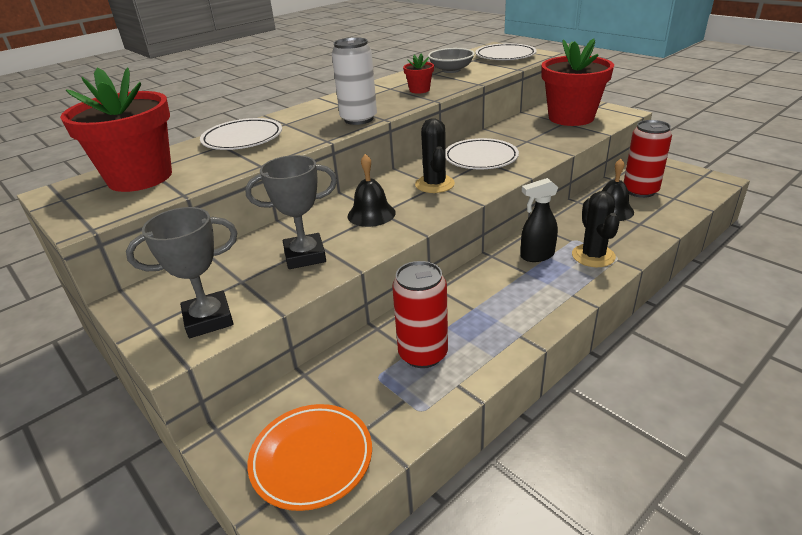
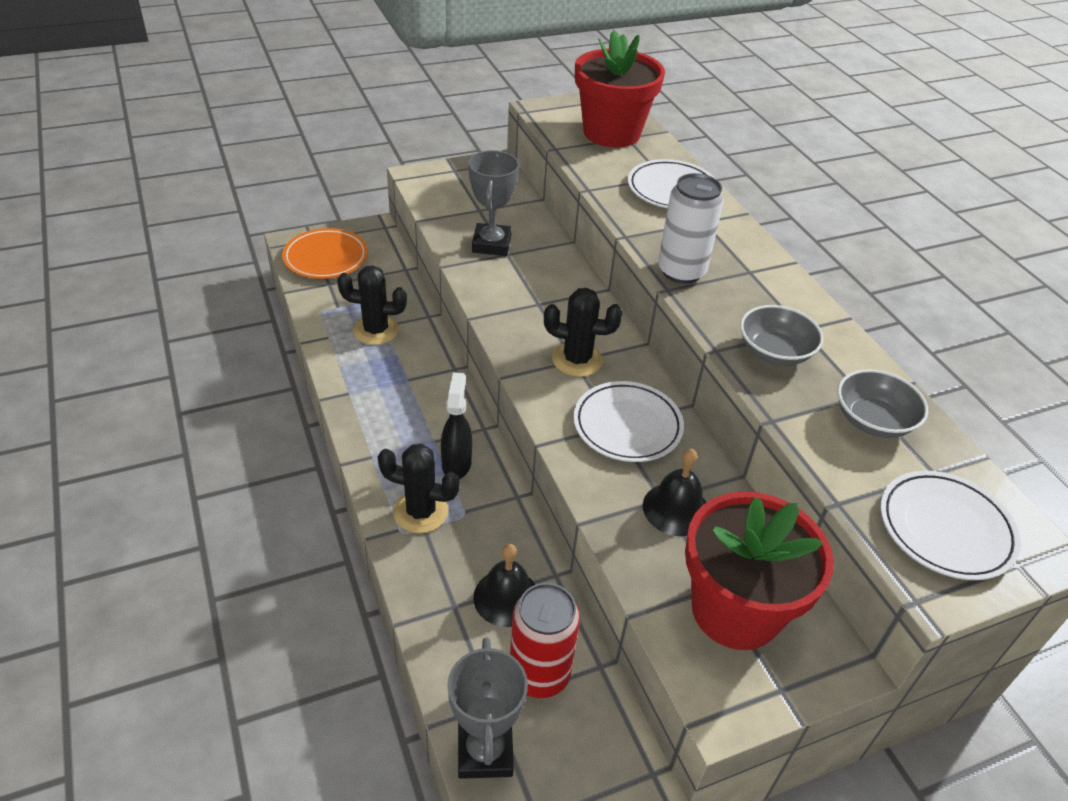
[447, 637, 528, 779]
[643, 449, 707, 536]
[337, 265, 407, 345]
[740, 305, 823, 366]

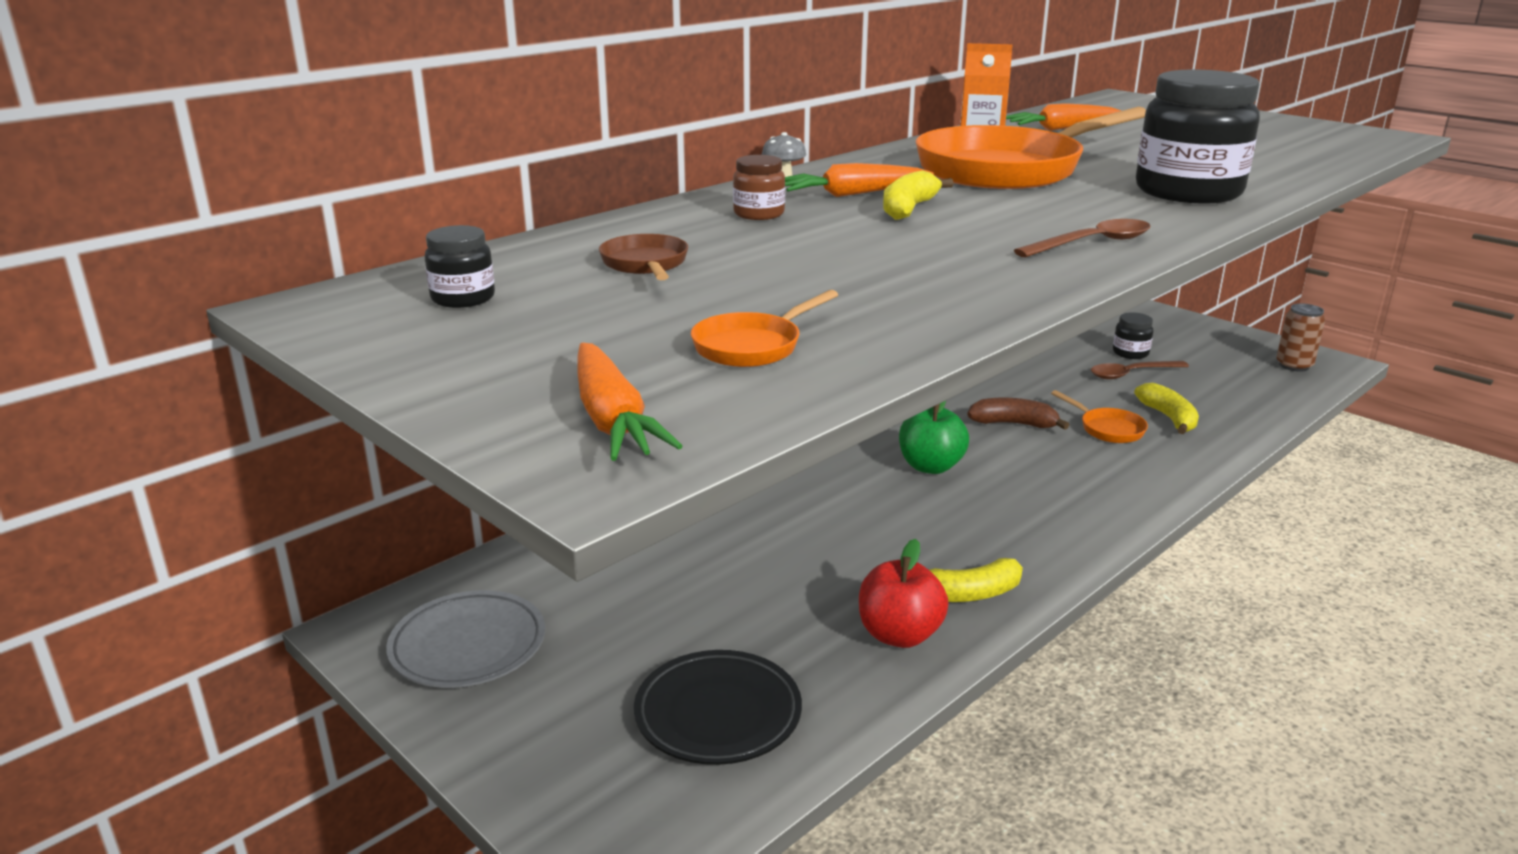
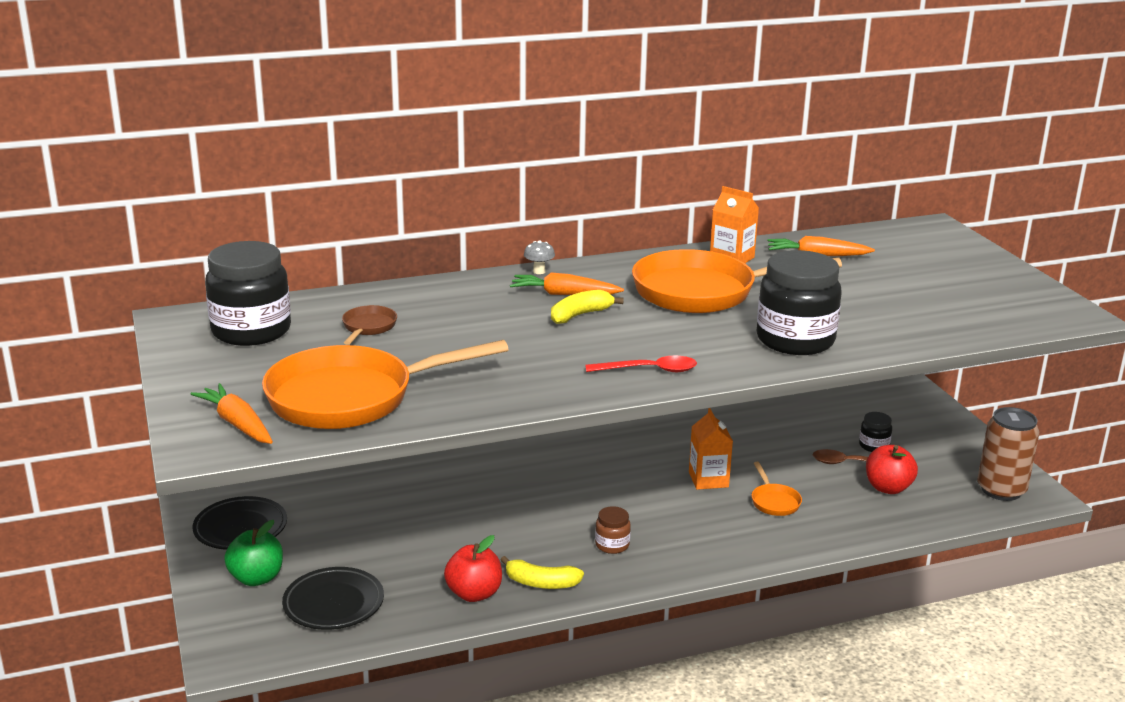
[1134, 383, 1199, 434] (first image)
[866, 445, 918, 494]
[595, 506, 631, 554]
[224, 520, 283, 586]
[689, 408, 733, 490]
[192, 496, 287, 550]
[585, 355, 697, 372]
[191, 383, 273, 444]
[205, 241, 291, 346]
[262, 340, 509, 429]
[977, 407, 1039, 501]

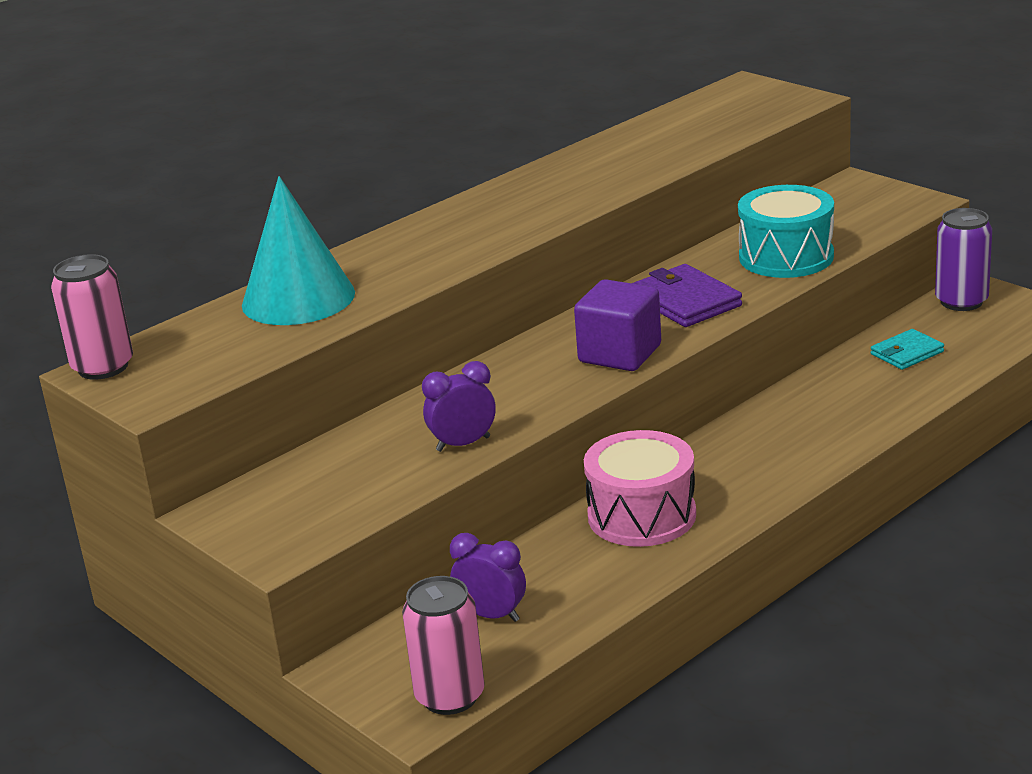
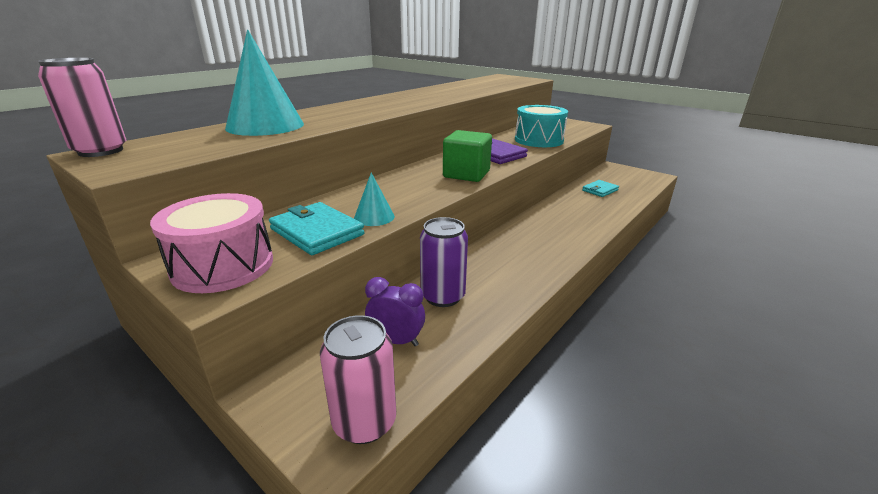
[269, 202, 364, 255]
[150, 193, 273, 293]
[420, 217, 468, 307]
[354, 173, 395, 226]
[443, 130, 492, 182]

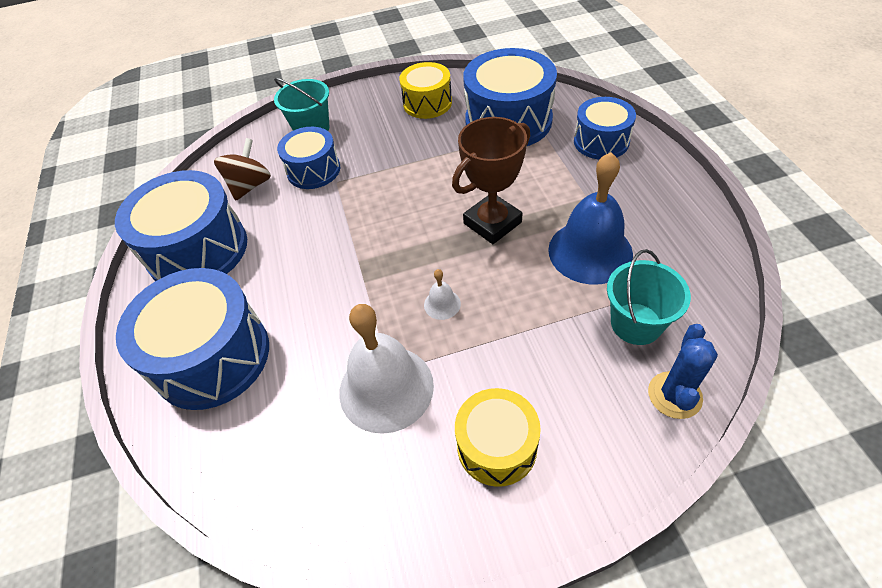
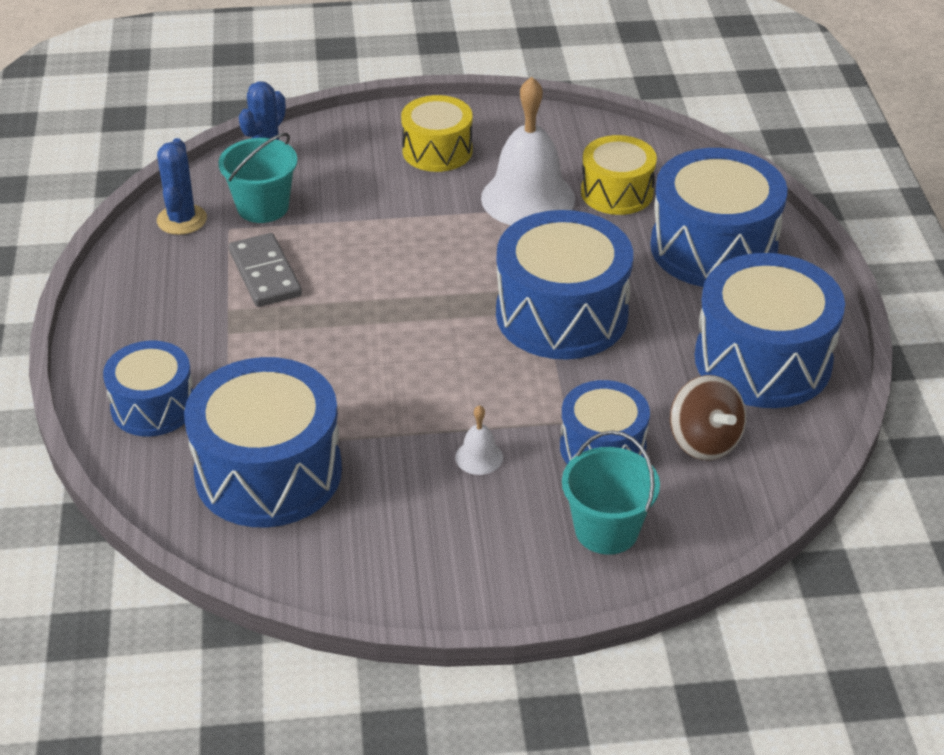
[452, 117, 530, 244] (first image)
[157, 138, 207, 235]
[496, 210, 633, 360]
[581, 135, 657, 215]
[455, 405, 503, 475]
[229, 233, 302, 307]
[670, 375, 746, 460]

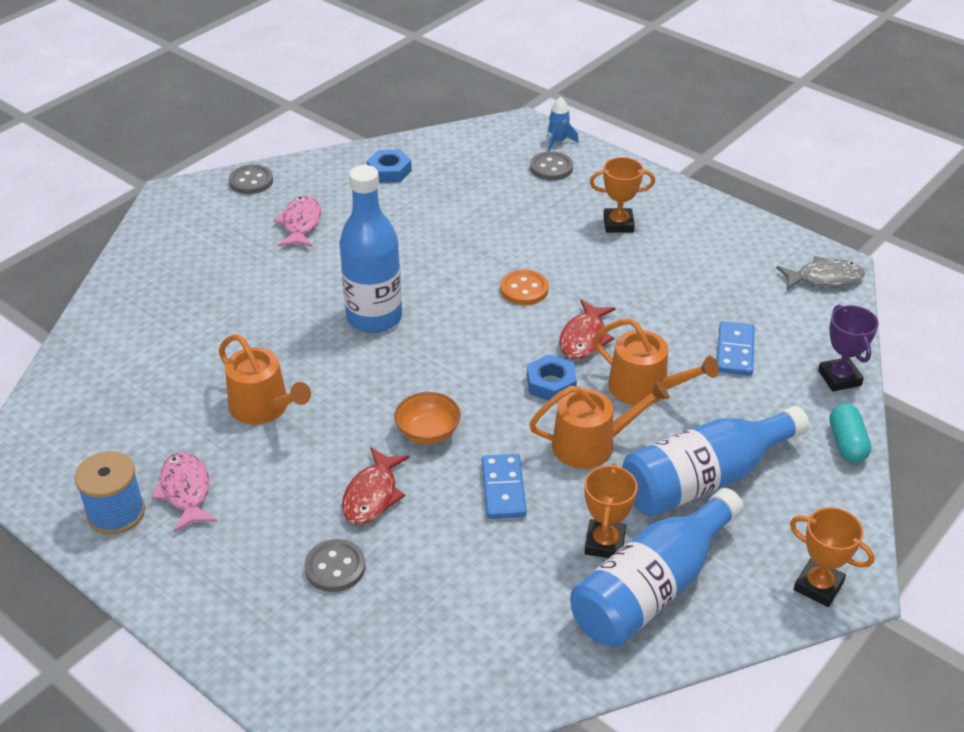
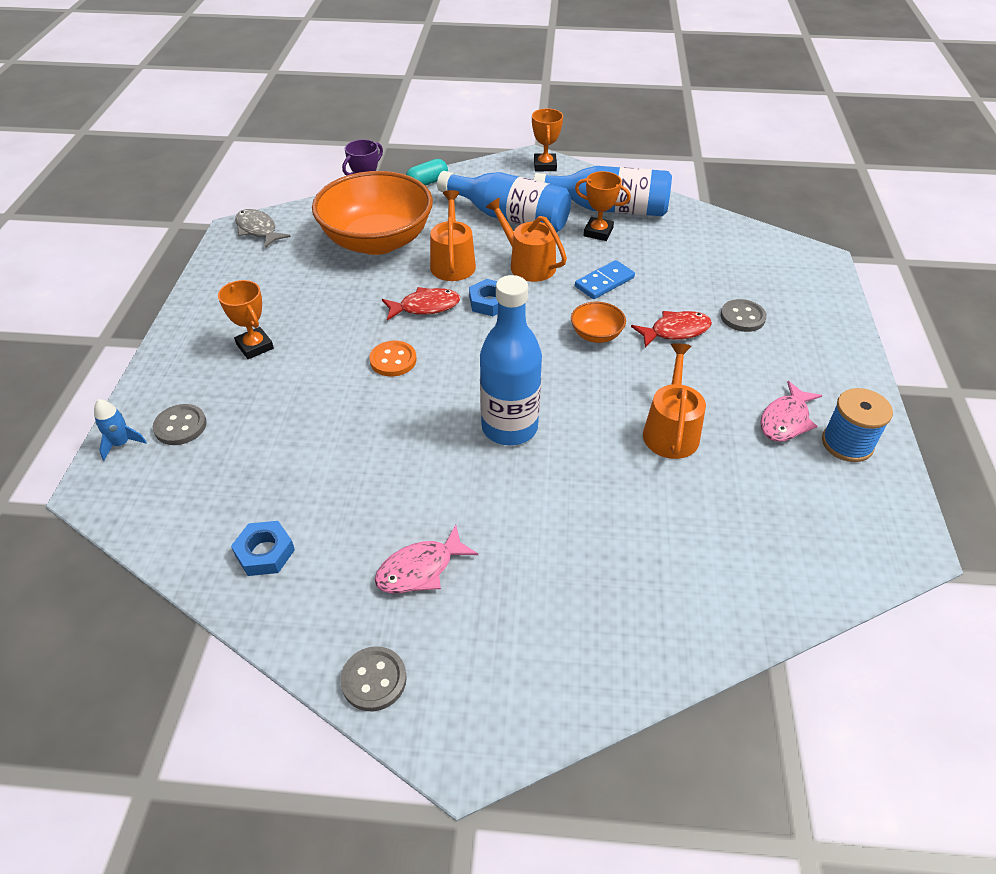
[312, 171, 433, 255]
[575, 171, 631, 241]

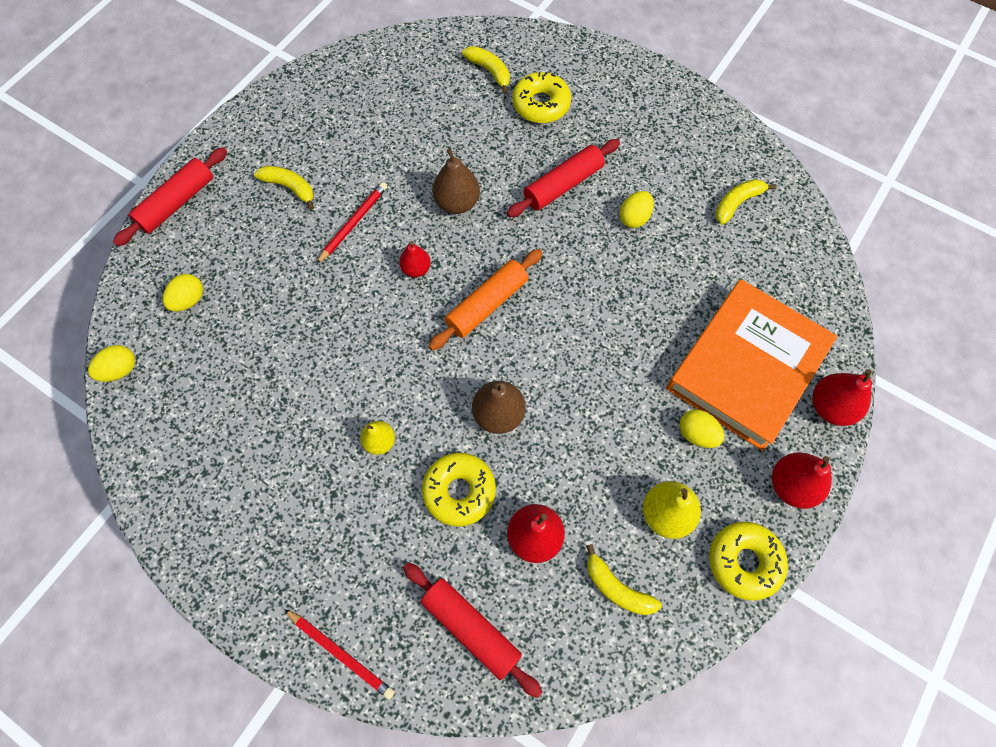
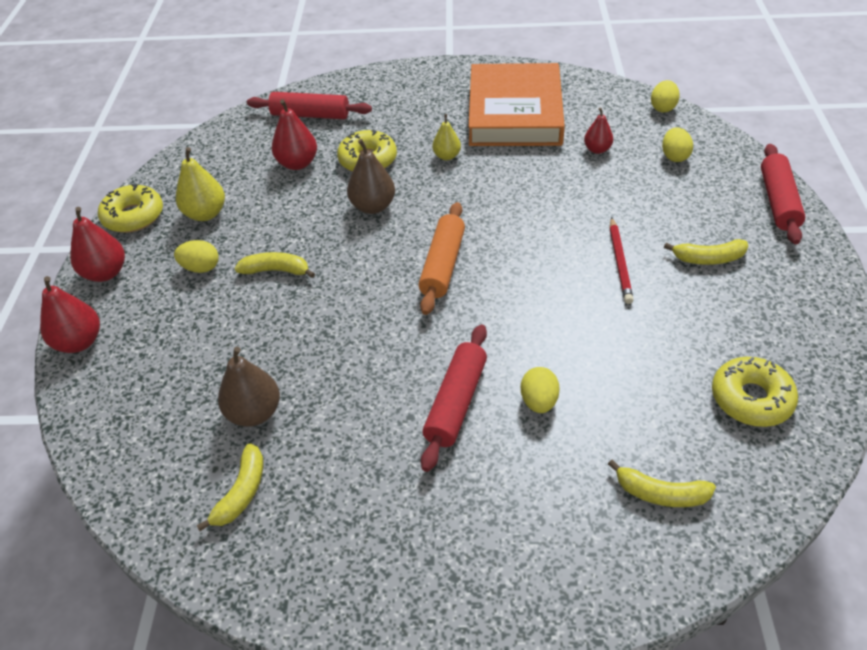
[284, 609, 395, 700] (first image)
[584, 108, 613, 154]
[218, 347, 280, 427]
[712, 357, 798, 427]
[234, 252, 315, 278]
[521, 367, 560, 413]
[469, 63, 565, 146]

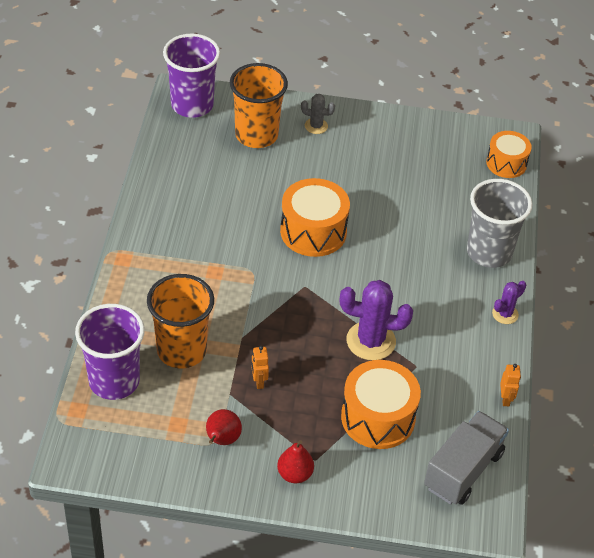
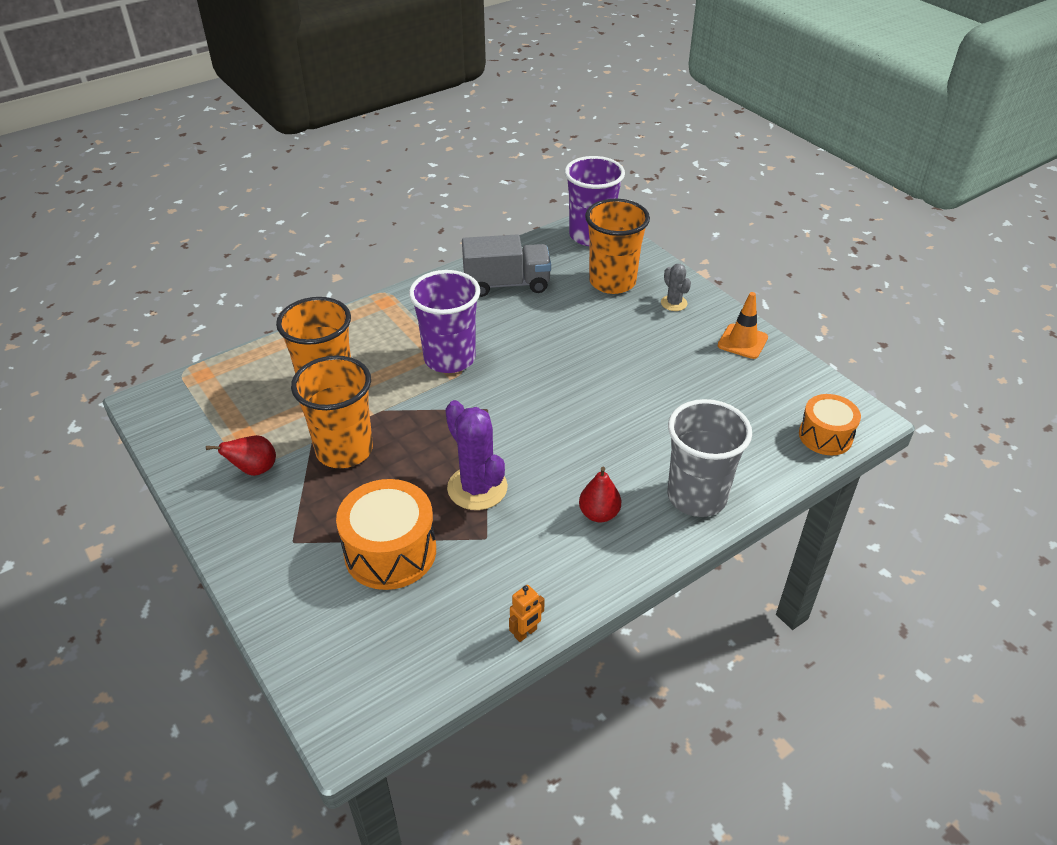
[280, 178, 350, 257] (first image)
[492, 281, 526, 324] (first image)
[718, 292, 768, 359]
[409, 270, 480, 373]
[579, 467, 621, 522]
[462, 234, 551, 297]
[291, 355, 373, 468]

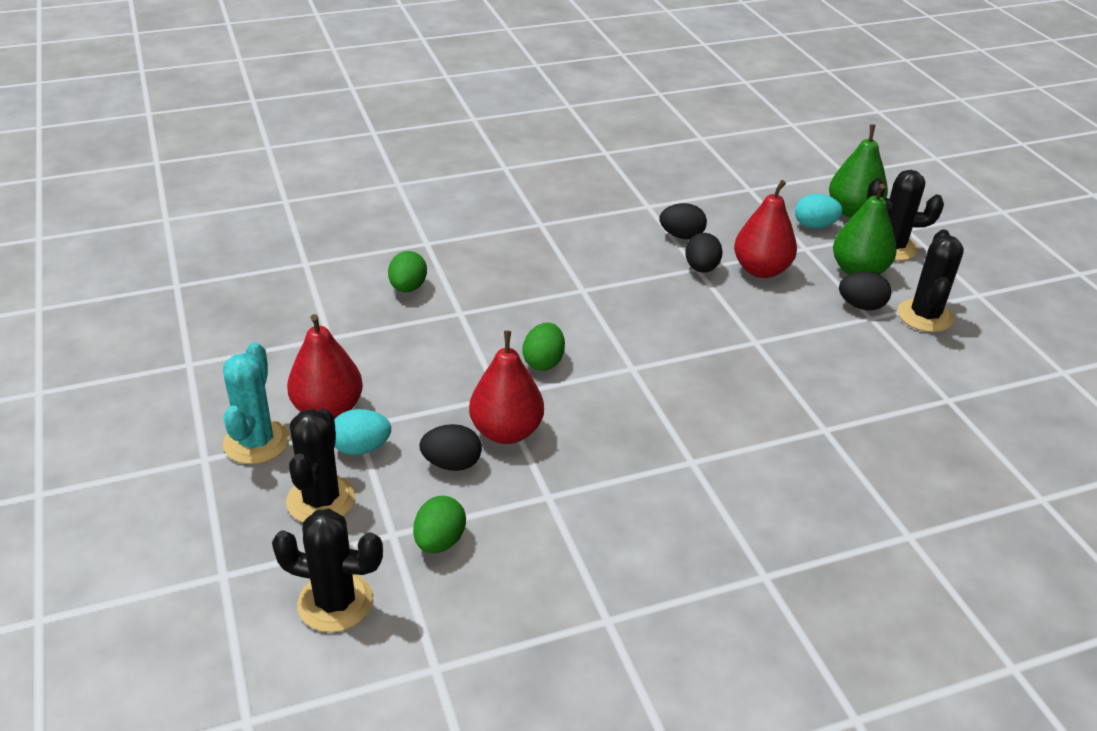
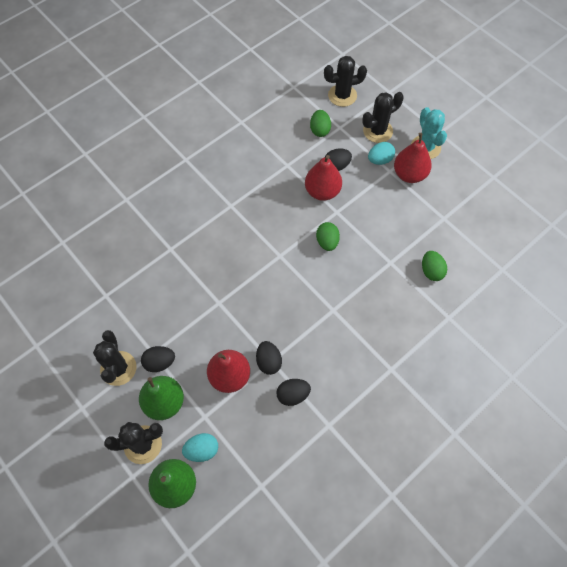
[362, 92, 404, 143]

